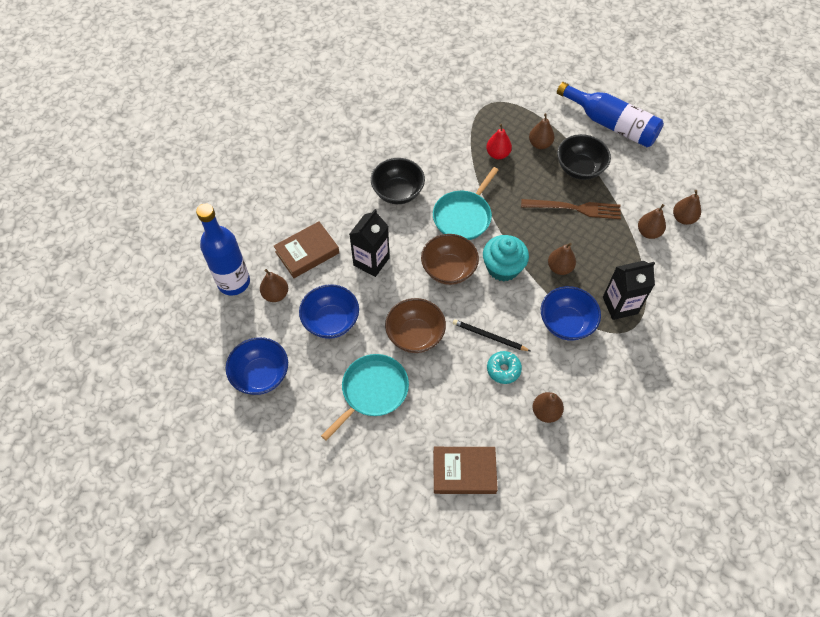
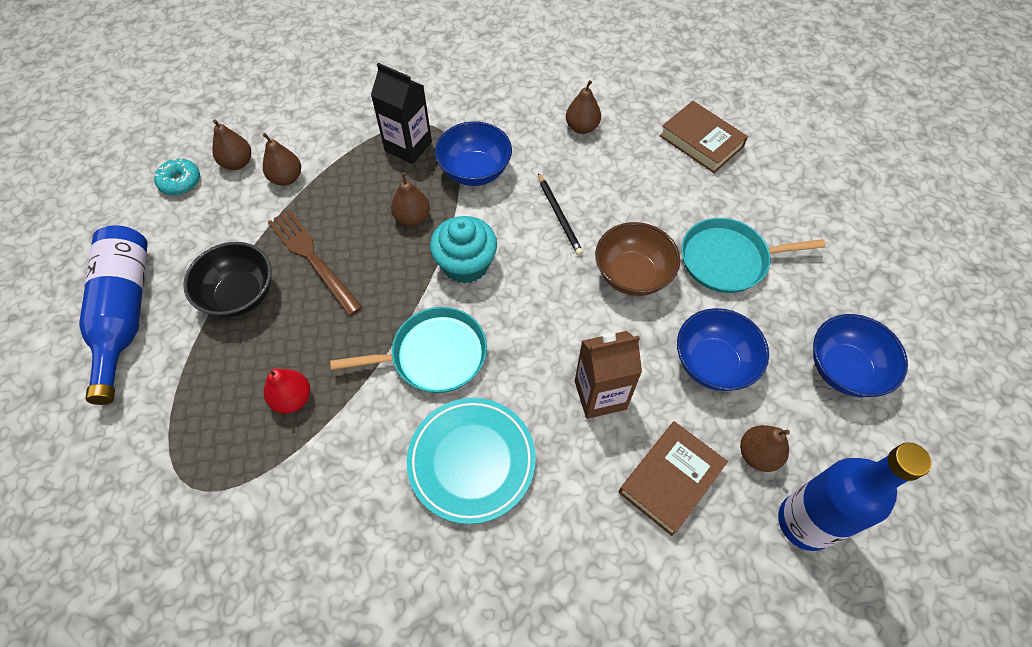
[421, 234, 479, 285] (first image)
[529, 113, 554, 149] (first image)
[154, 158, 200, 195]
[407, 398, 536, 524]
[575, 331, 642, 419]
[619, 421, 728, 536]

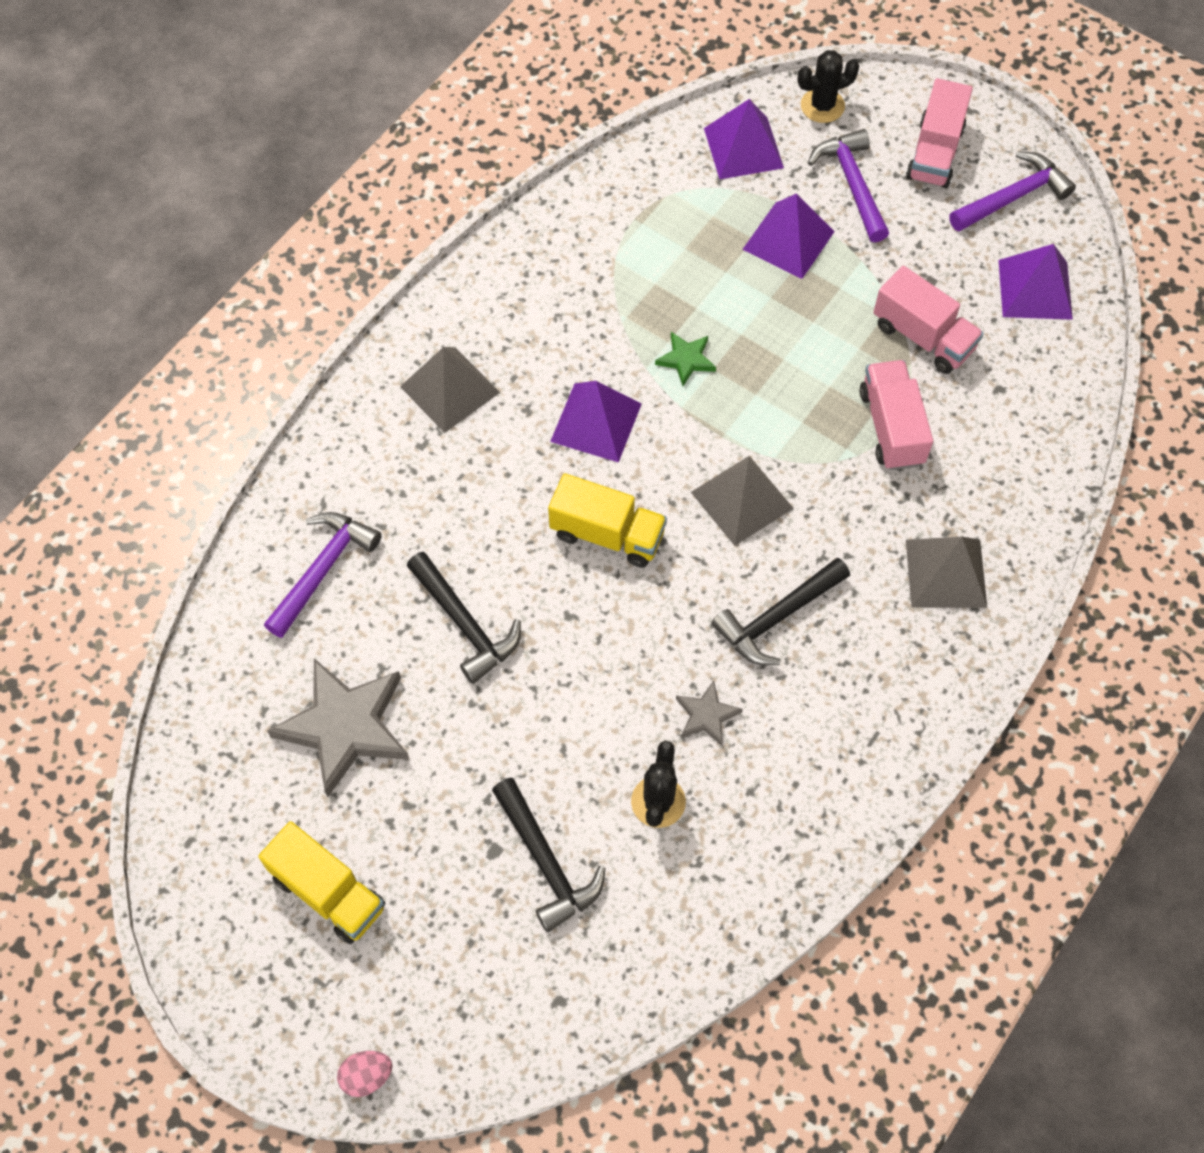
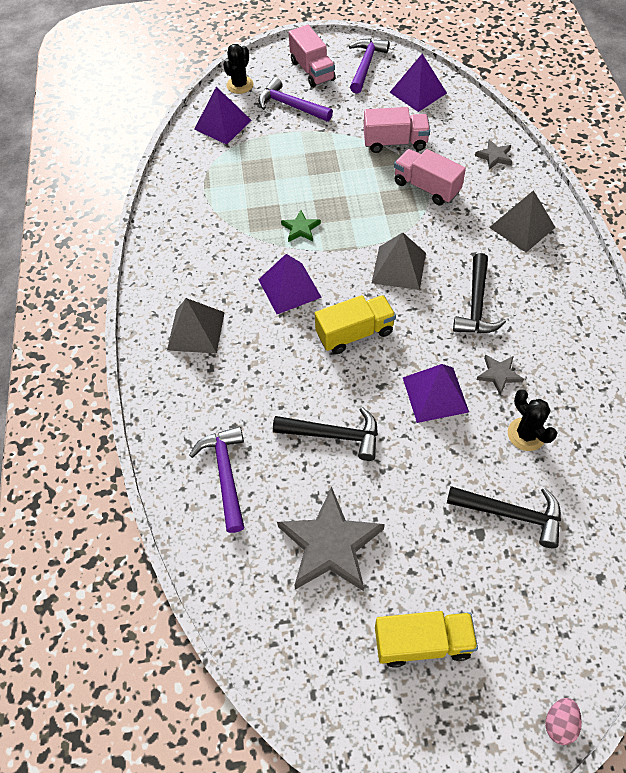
[475, 140, 512, 170]
[403, 364, 469, 423]

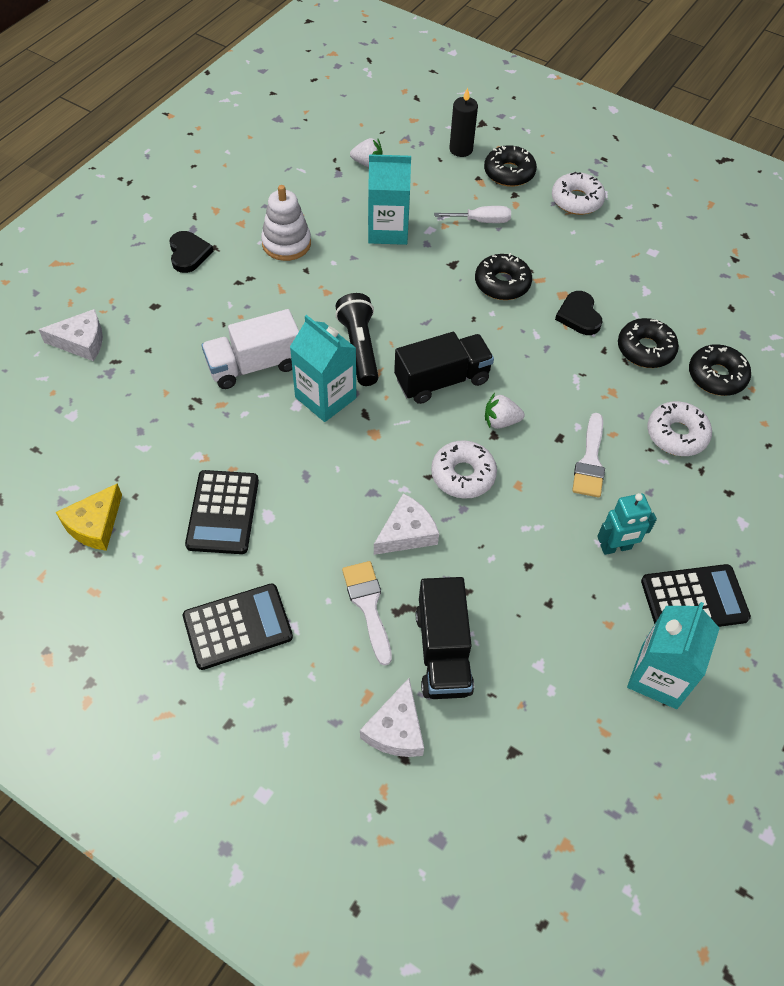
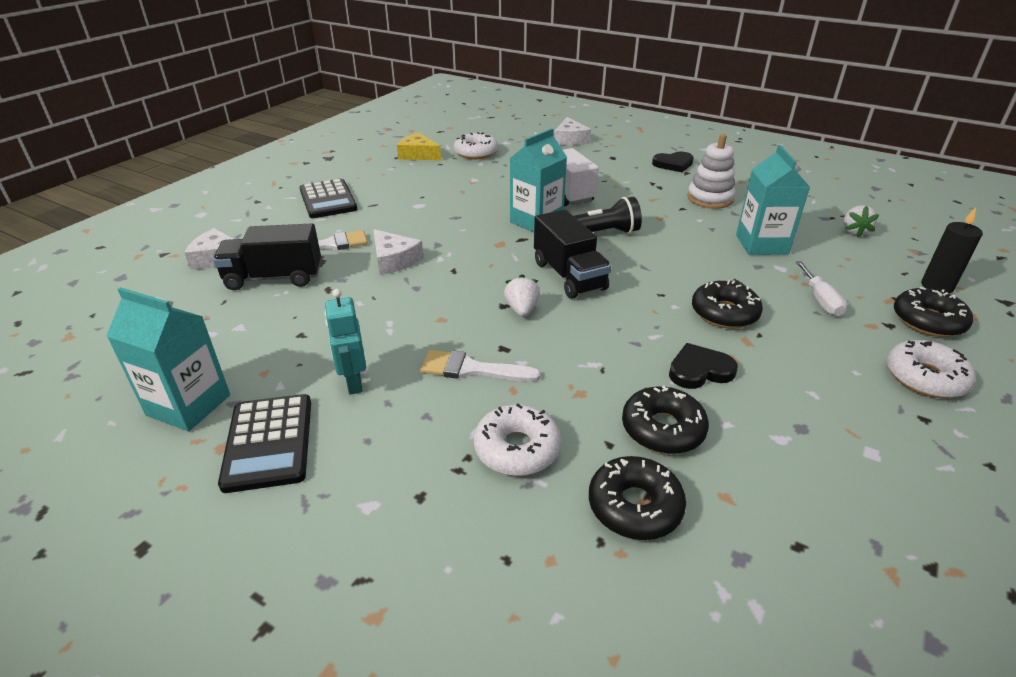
[185, 470, 259, 554] (first image)
[454, 132, 498, 159]

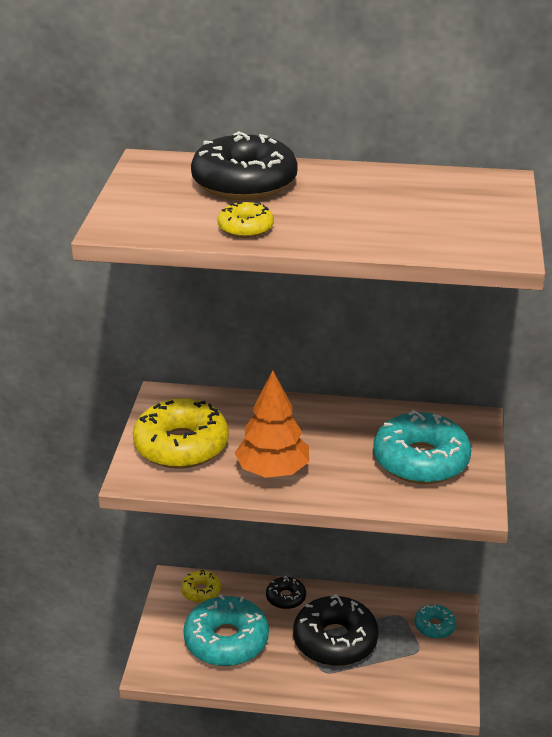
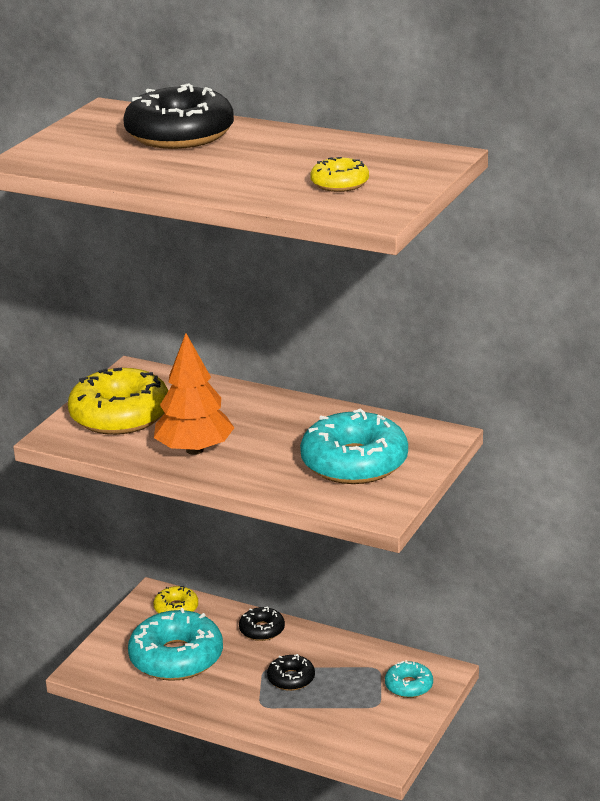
[310, 157, 369, 192]
[267, 654, 315, 691]

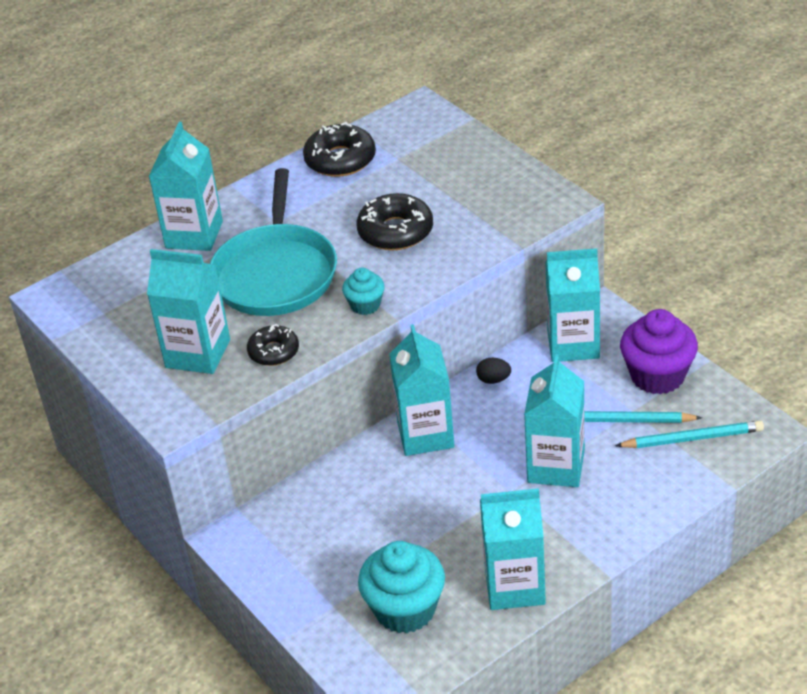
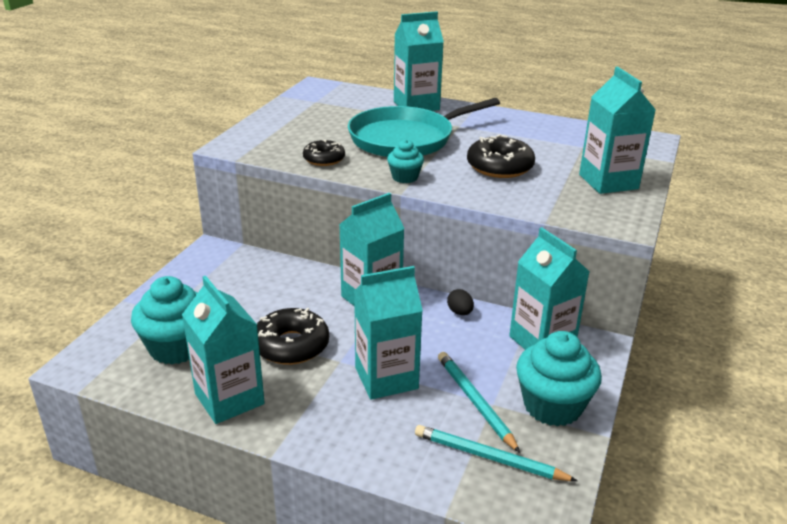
[579, 67, 656, 194]
[257, 308, 329, 365]
[516, 331, 602, 426]
[415, 425, 578, 481]

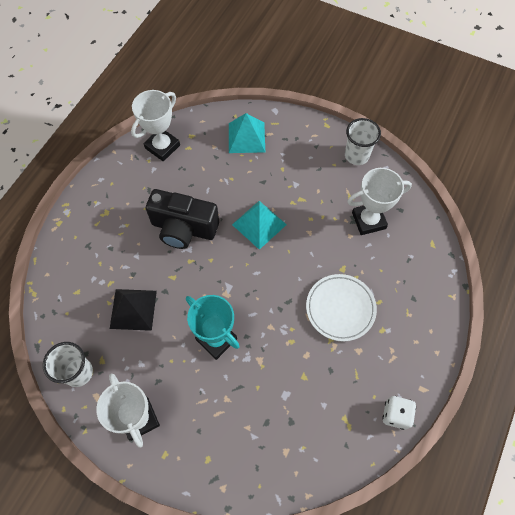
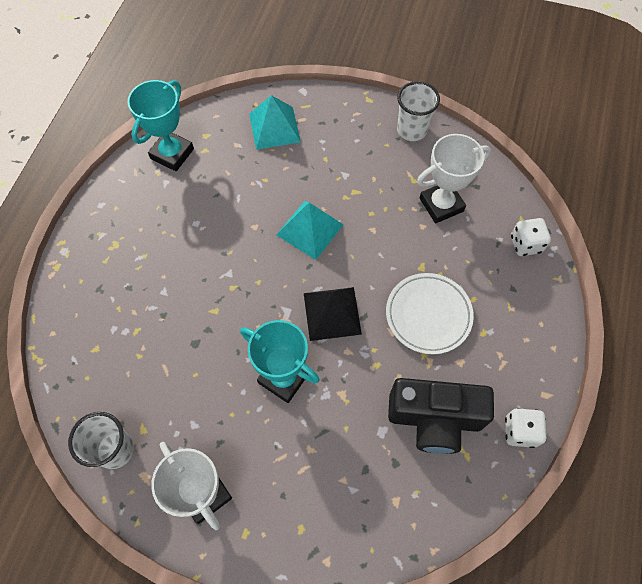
[511, 218, 551, 256]
[304, 287, 362, 341]
[388, 378, 494, 454]
[127, 80, 194, 171]

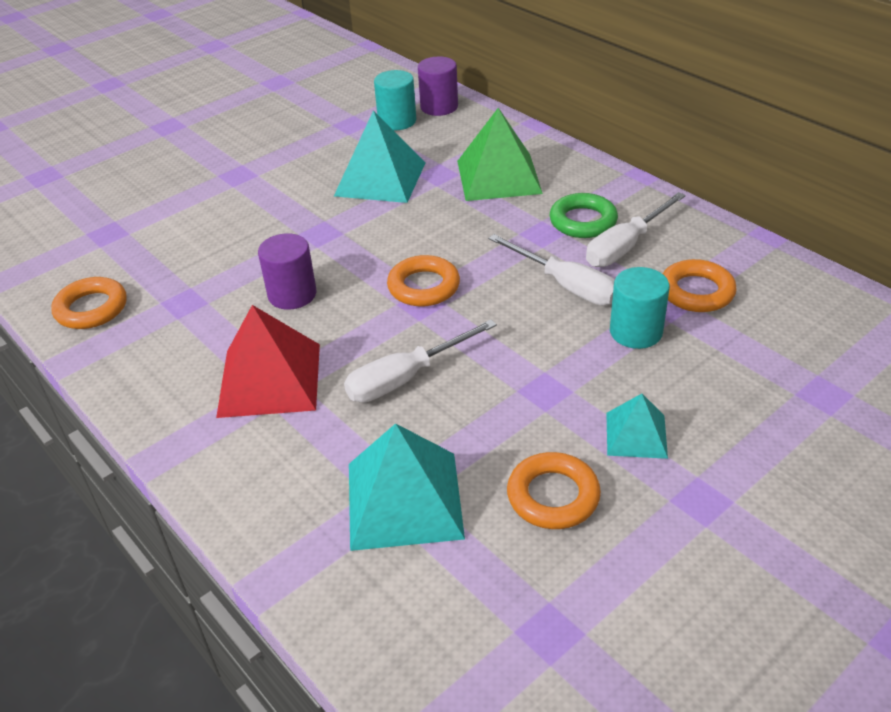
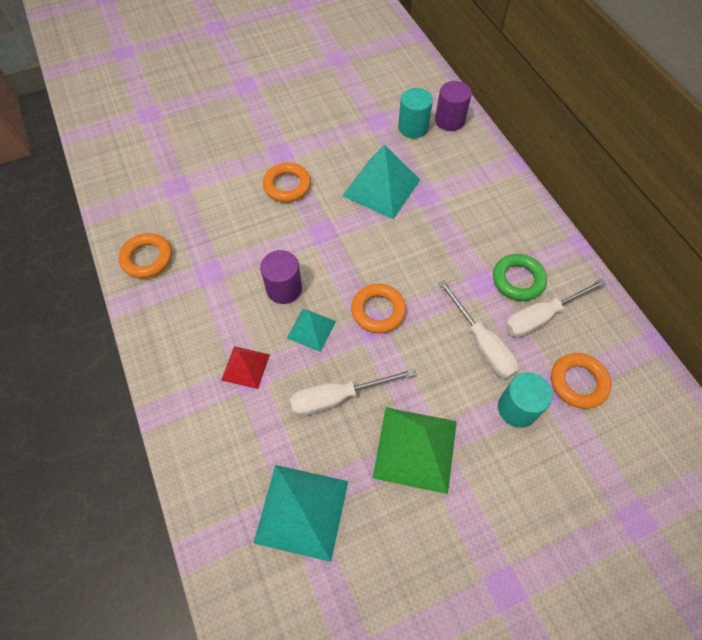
[373, 407, 457, 494]
[263, 162, 311, 202]
[287, 308, 336, 352]
[221, 346, 270, 389]

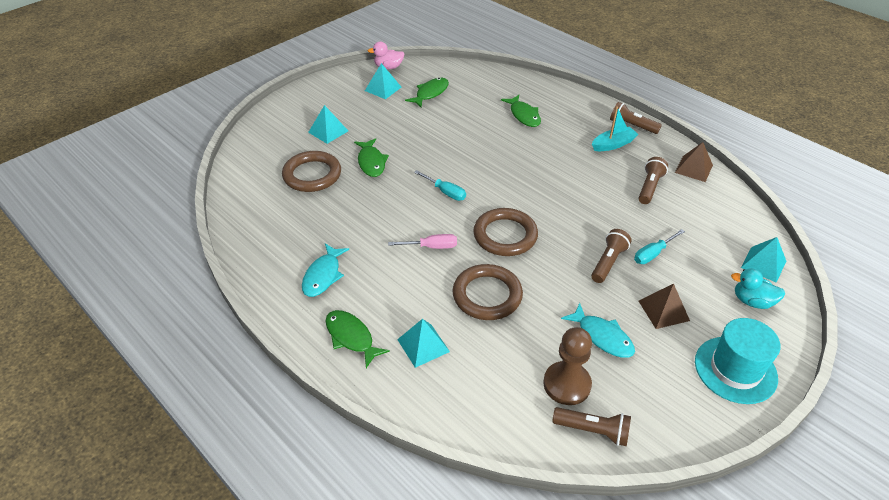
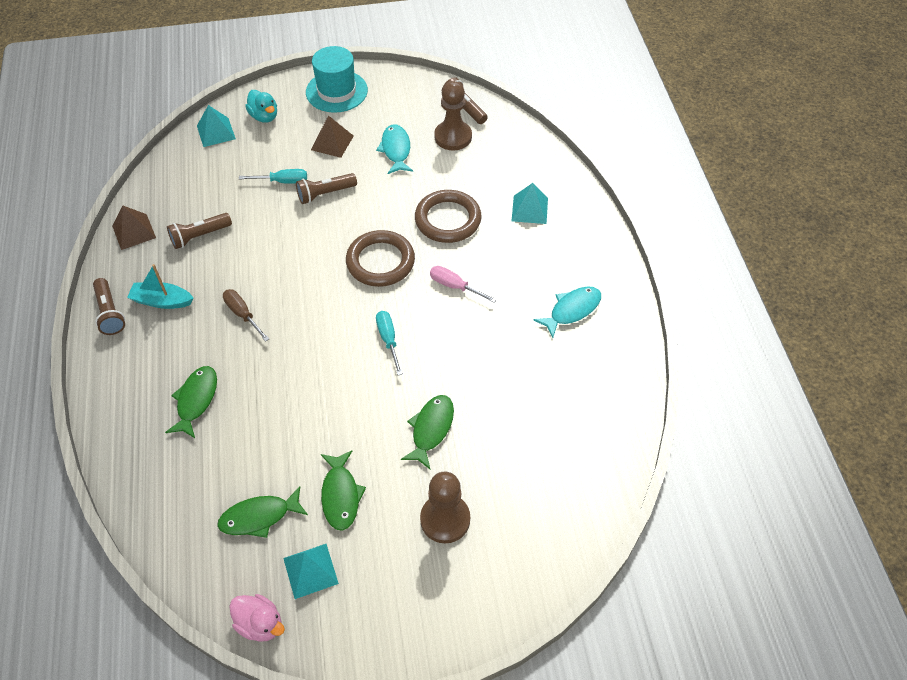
[282, 151, 341, 192] (first image)
[223, 289, 269, 342]
[321, 450, 366, 531]
[420, 471, 470, 543]

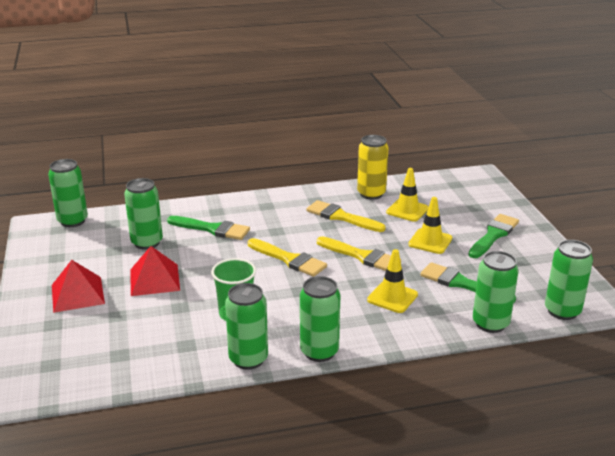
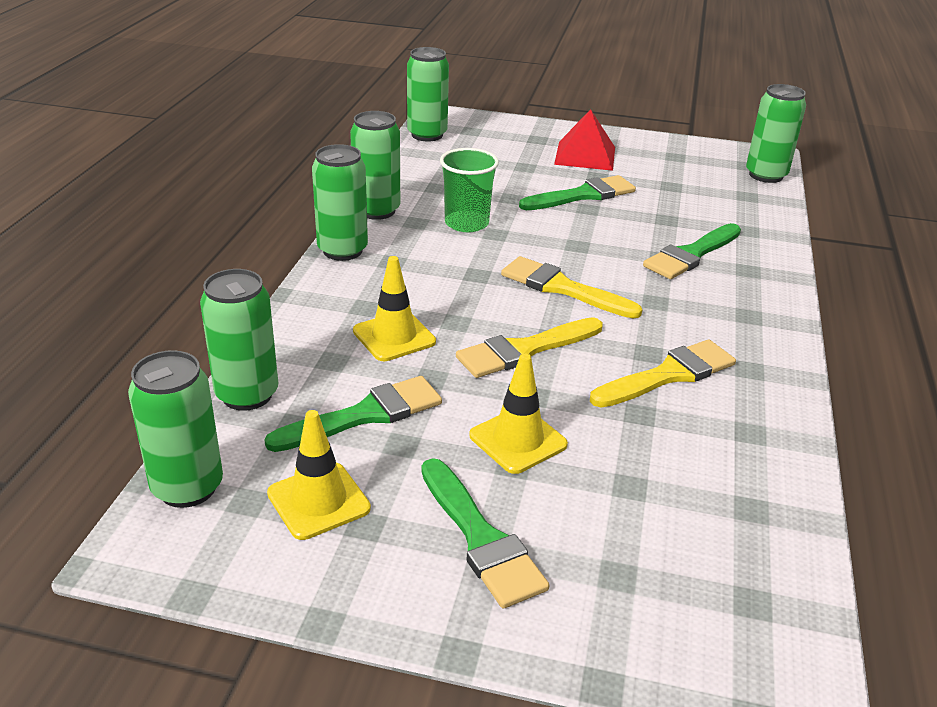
[357, 135, 389, 200] (first image)
[407, 47, 449, 141]
[267, 410, 371, 540]
[519, 175, 636, 210]
[501, 256, 642, 319]

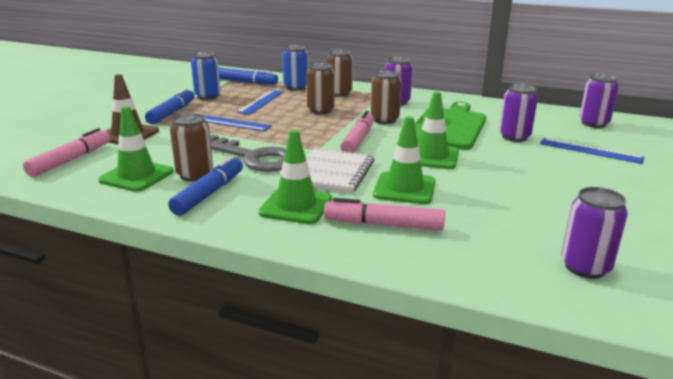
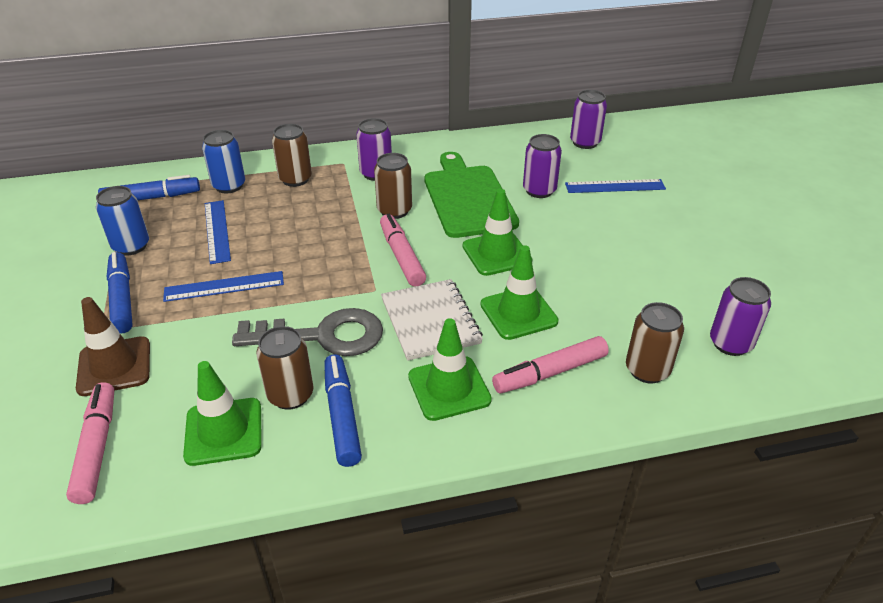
[626, 302, 684, 384]

